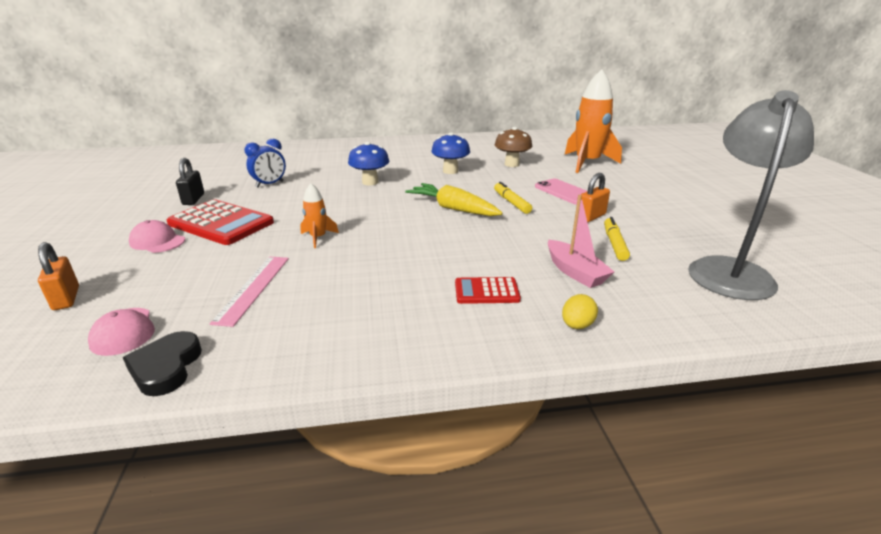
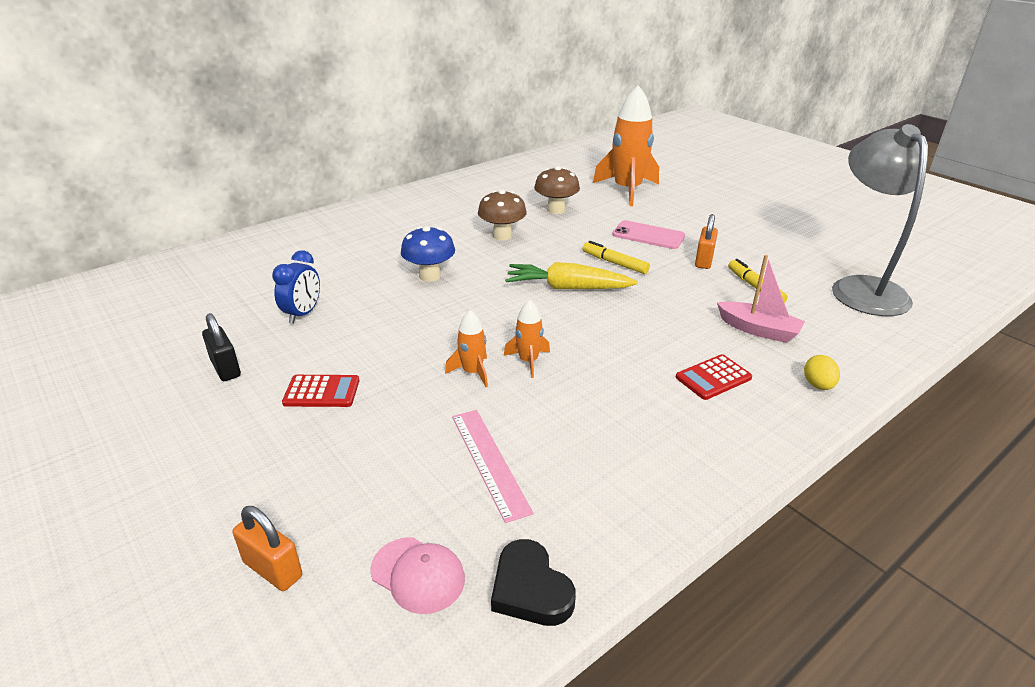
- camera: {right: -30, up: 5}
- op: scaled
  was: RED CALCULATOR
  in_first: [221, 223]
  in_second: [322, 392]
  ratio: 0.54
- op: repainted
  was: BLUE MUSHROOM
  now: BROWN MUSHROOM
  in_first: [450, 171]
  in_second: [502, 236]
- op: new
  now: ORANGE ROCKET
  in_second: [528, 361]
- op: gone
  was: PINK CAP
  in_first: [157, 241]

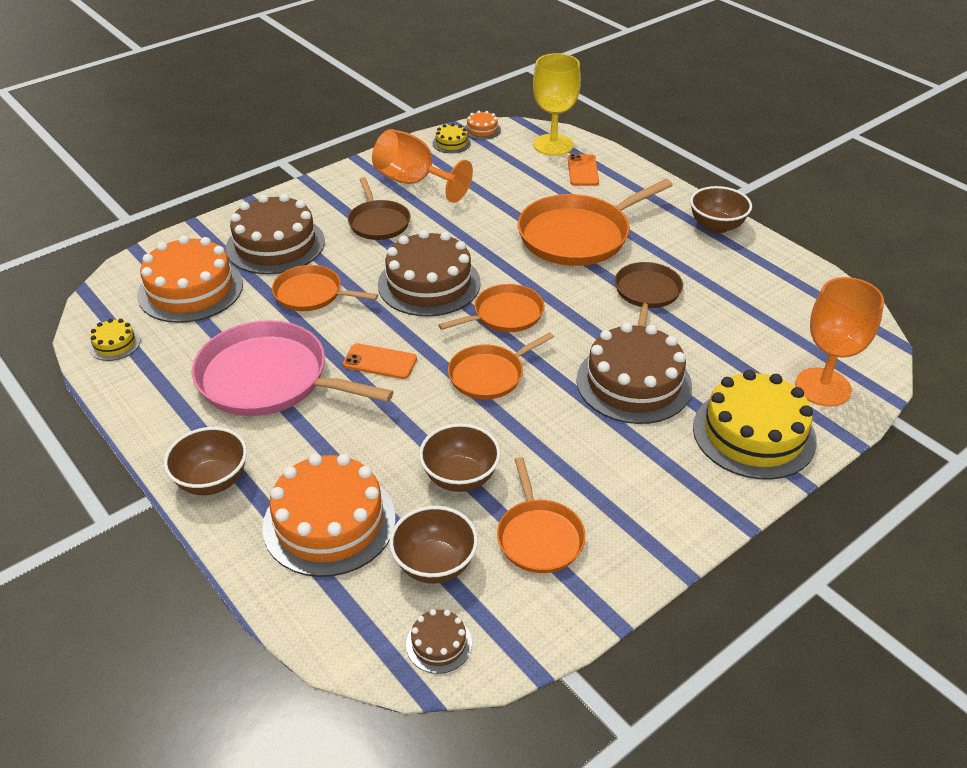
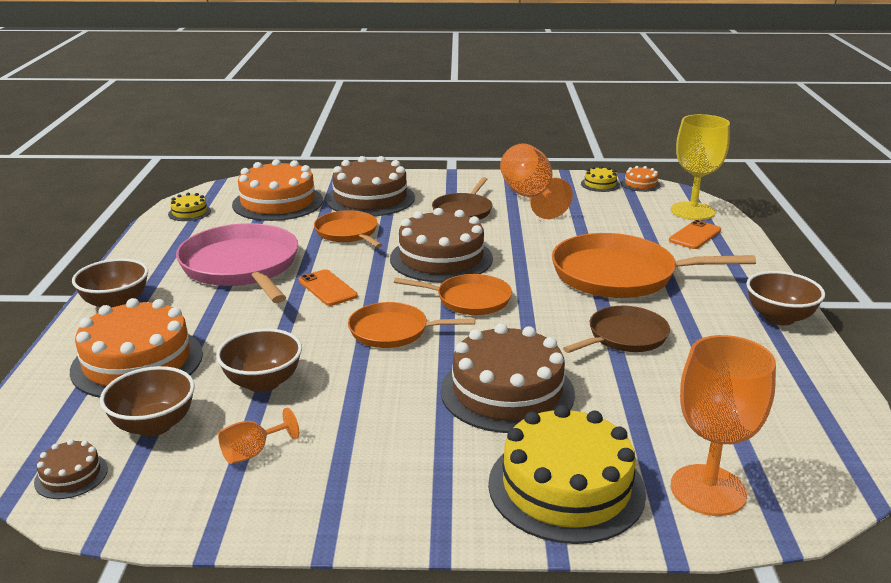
- camera: {right: 40, up: -15}
- op: swapped
  was: ORANGE PAN
  now: ORANGE GOBLET
  in_first: [539, 536]
  in_second: [252, 452]

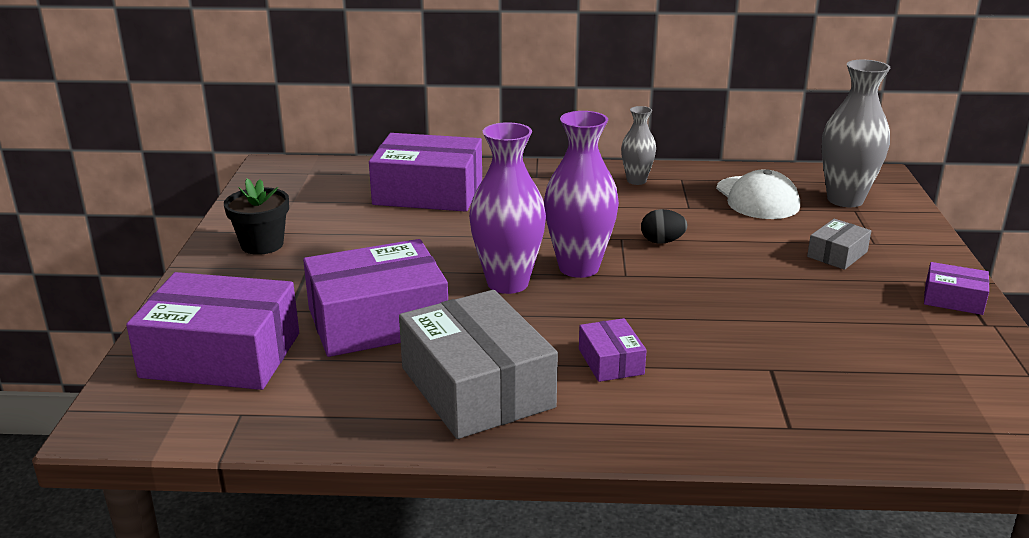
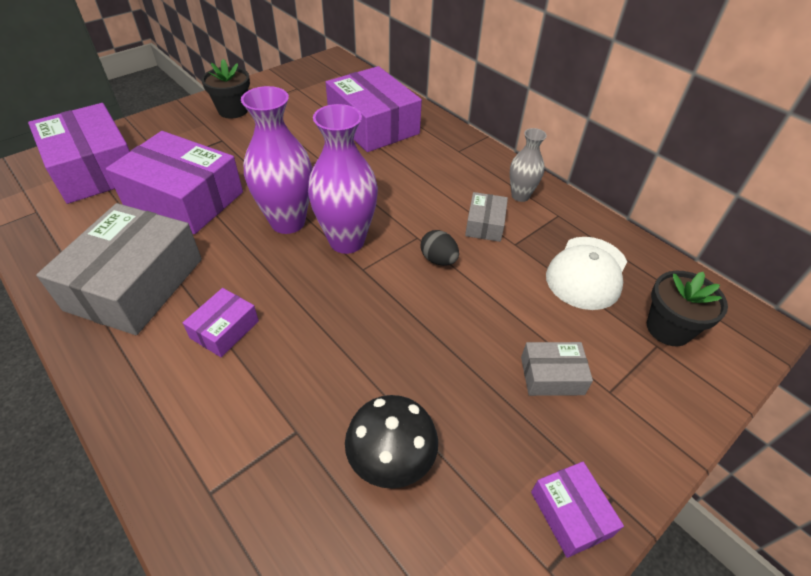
- camera: {right: 45, up: 20}
- op: new
  now: BLACK MUSHROOM
  in_second: [391, 460]
- op: new
  now: GREY BOX
  in_second: [485, 224]
- op: swapped
  was: GREY VASE
  now: BLACK FLOWER POT
  in_first: [845, 200]
  in_second: [668, 328]

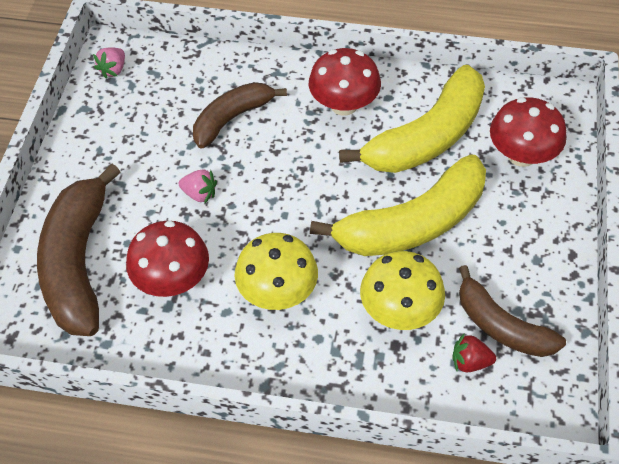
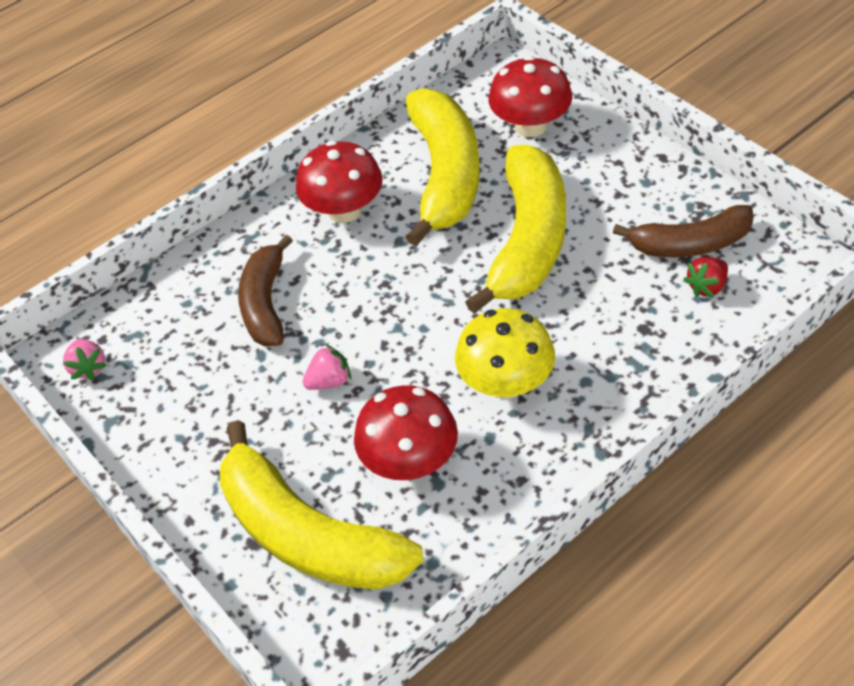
- camera: {right: -45, up: -5}
- op: repainted
  was: BROWN BANANA
  now: YELLOW BANANA
  in_first: [78, 263]
  in_second: [308, 534]
- op: gone
  was: YELLOW MUSHROOM
  in_first: [399, 310]

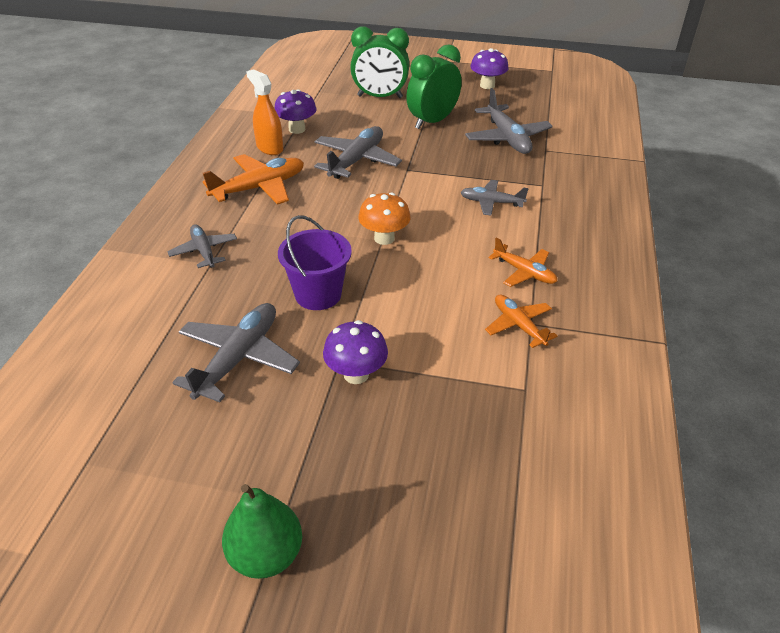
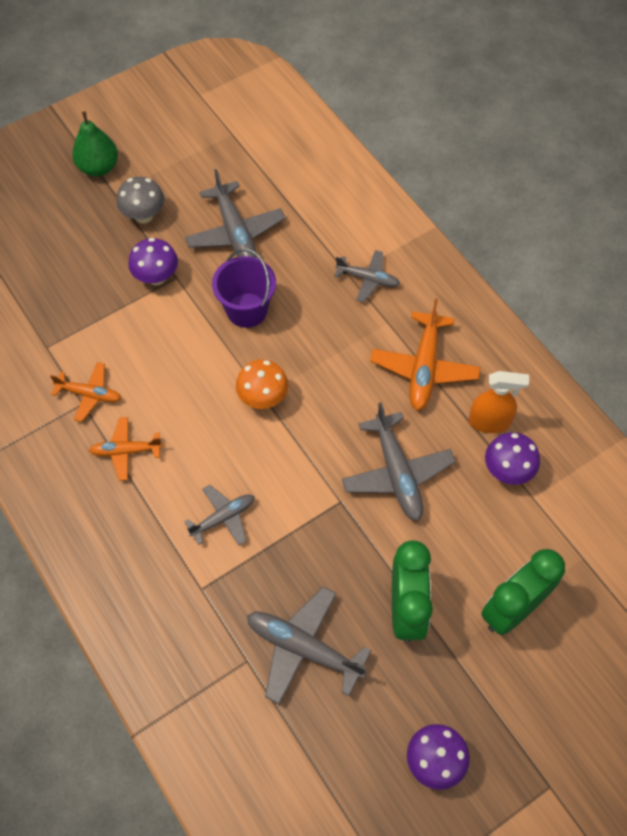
- camera: {right: 135, up: 20}
- op: new
  now: GREY MUSHROOM
  in_second: [144, 215]

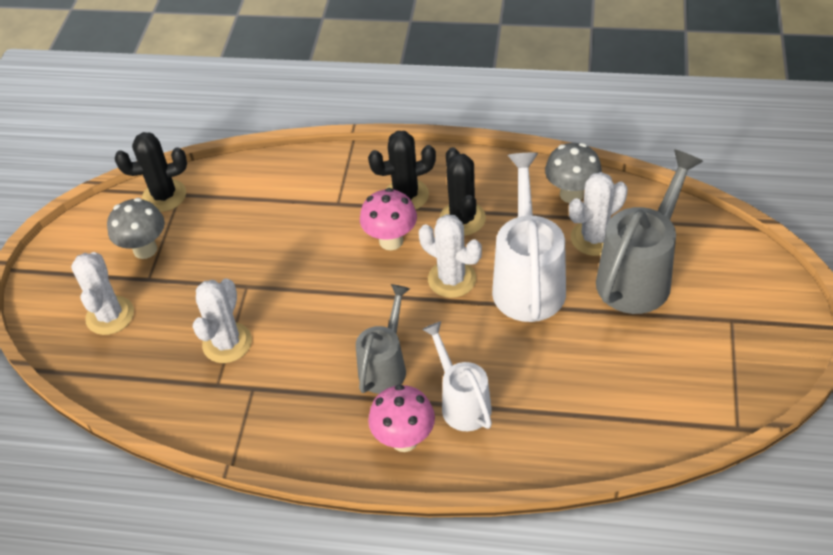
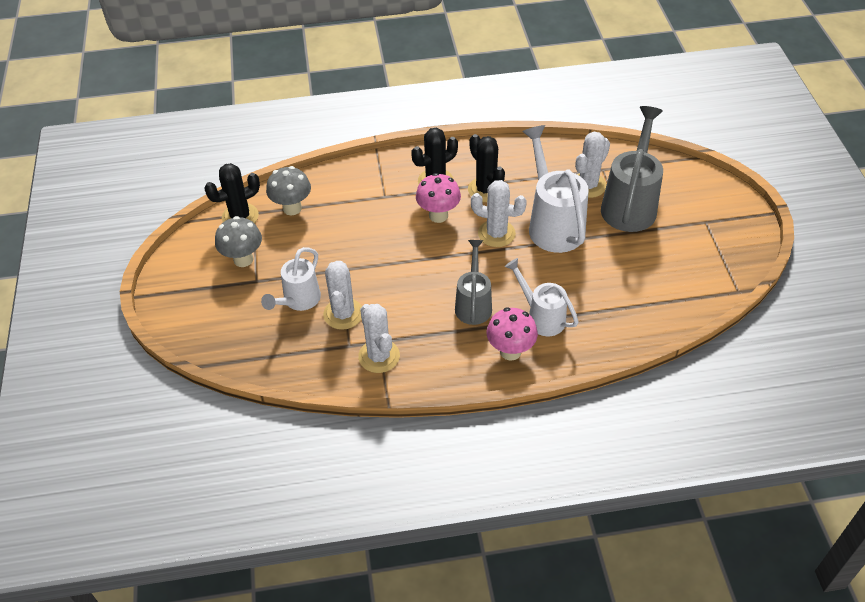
- camera: {right: -20, up: 0}
- op: new
  now: WHITE WATERING CAN
  in_second: [298, 301]
- op: shifted
  was: GREY MUSHROOM
  in_first: [571, 194]
  in_second: [292, 208]
- op: shifted
  was: WHITE CACTUS
  in_first: [110, 315]
  in_second: [379, 356]

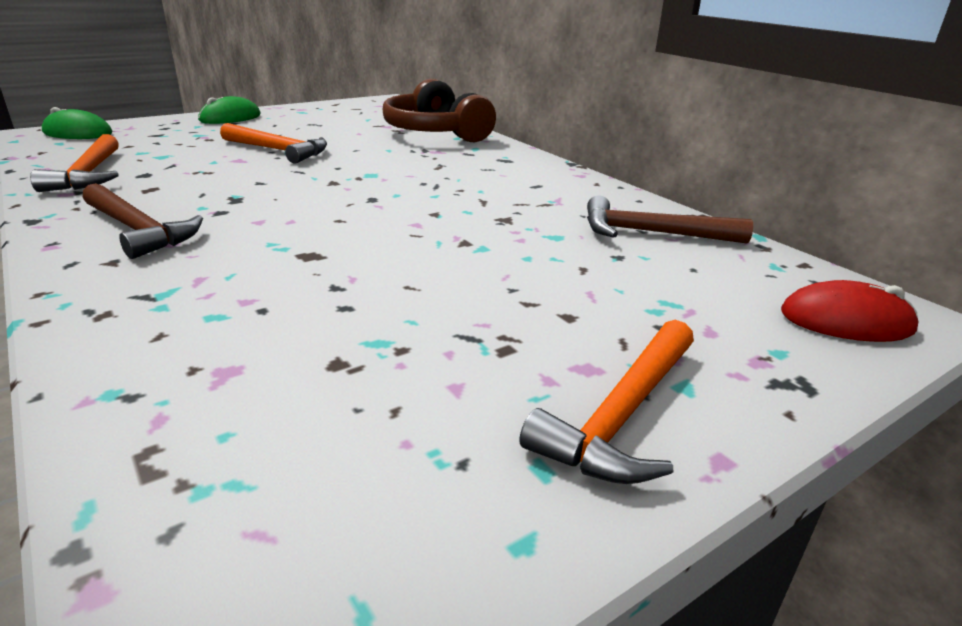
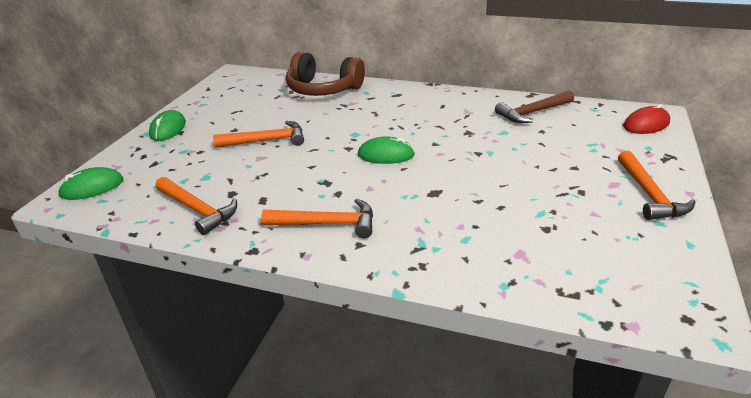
- camera: {right: -35, up: 5}
- op: repainted
  was: BROWN HAMMER
  now: ORANGE HAMMER
  in_first: [138, 230]
  in_second: [326, 224]
- op: new
  now: GREEN MOUSE
  in_second: [386, 155]

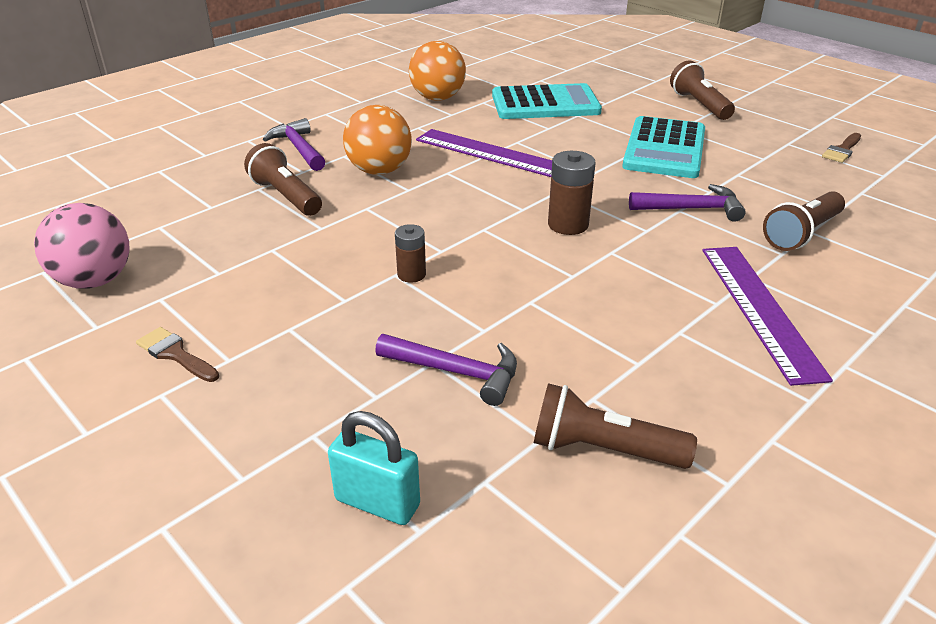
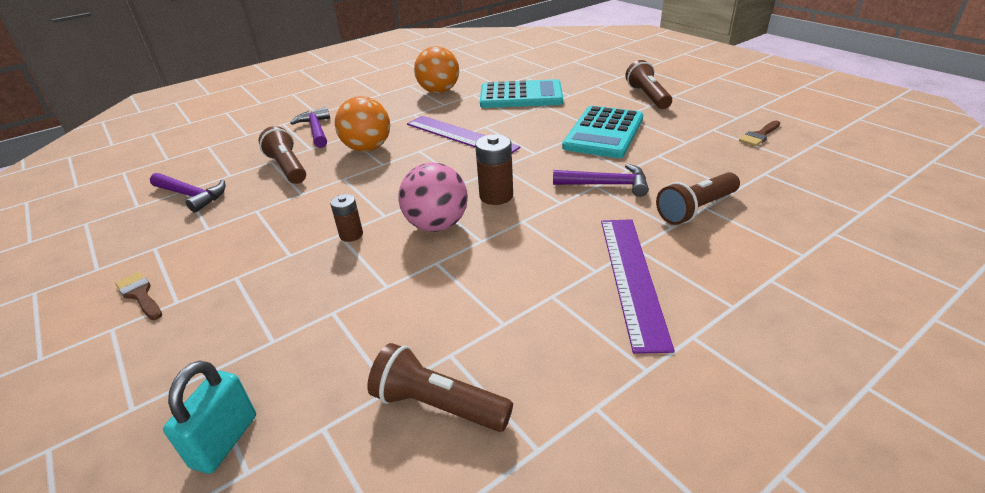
- camera: {right: 10, up: 0}
- op: shifted
  was: PURPLE HAMMER
  in_first: [457, 372]
  in_second: [191, 196]
- op: rotated
  was: TURQUOISE PADLOCK
  in_first: [377, 502]
  in_second: [225, 441]
  clockwise: 75
- op: shifted
  was: PINK BALL
  in_first: [95, 281]
  in_second: [437, 225]

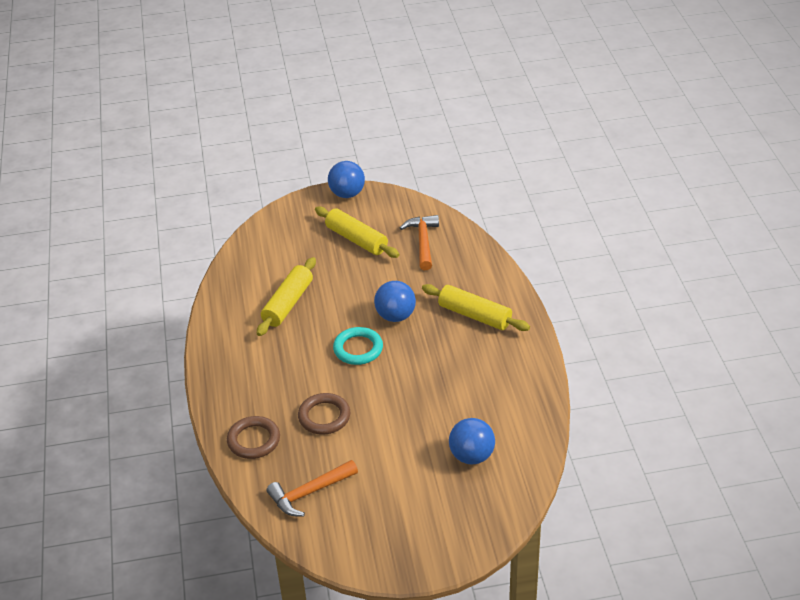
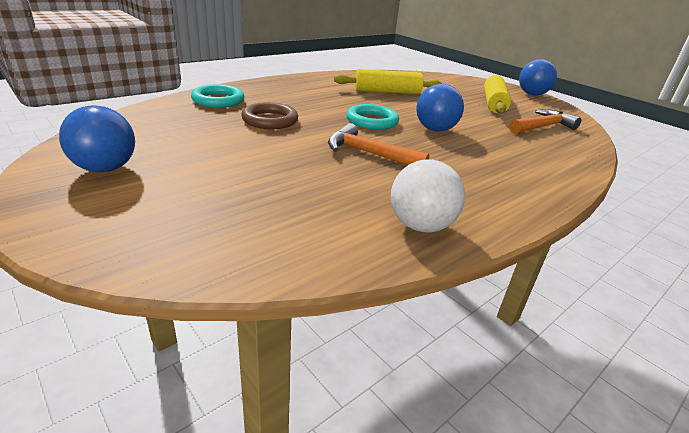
- camera: {right: 55, up: -10}
- op: shifted
  was: BLUE BALL
  in_first: [471, 456]
  in_second: [105, 169]
- op: repainted
  was: BROWN RING
  now: TURQUOISE RING
  in_first: [254, 440]
  in_second: [218, 100]
- op: shifted
  was: ORANGE HAMMER
  in_first: [309, 493]
  in_second: [368, 153]
- op: new
  now: WHITE BALL
  in_second: [420, 226]
- op: gone
  was: YELLOW ROLLING PIN
  in_first: [474, 315]

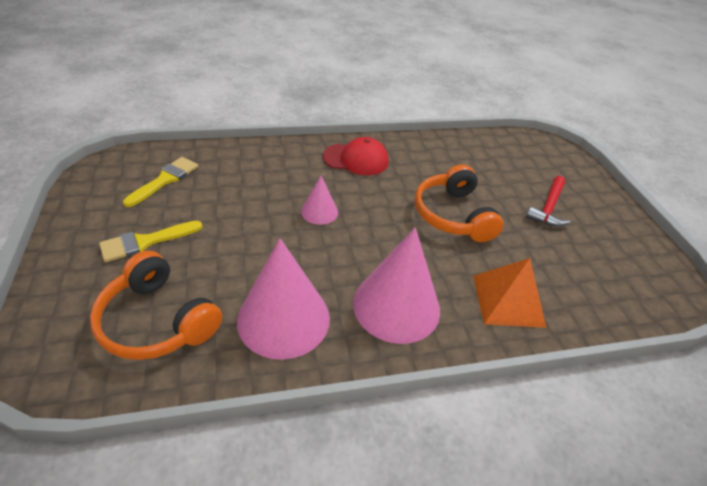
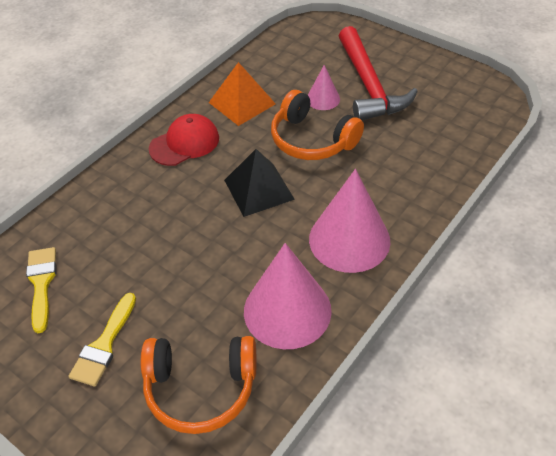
- camera: {right: -35, up: 5}
- op: shifted
  was: ORANGE PYRAMID
  in_first: [508, 300]
  in_second: [242, 103]
- op: new
  now: BLACK PYRAMID
  in_second: [259, 189]
- op: shifted
  was: PINK CONE
  in_first: [319, 212]
  in_second: [323, 99]
- op: scaled
  was: RED HAMMER
  in_first: [548, 207]
  in_second: [369, 85]
  ratio: 1.77

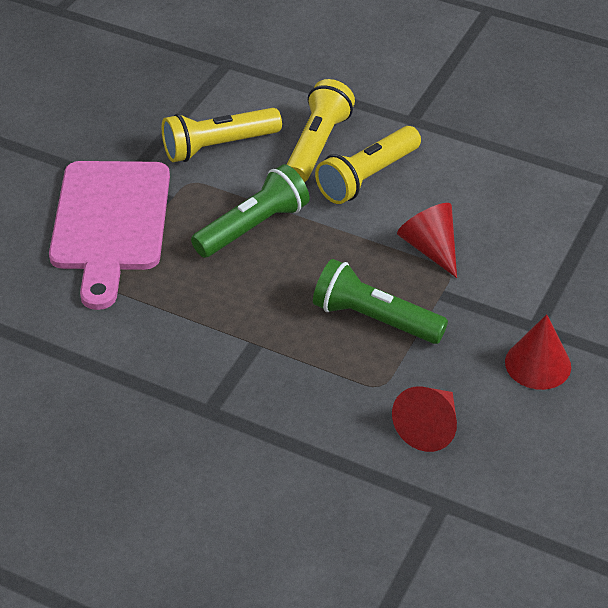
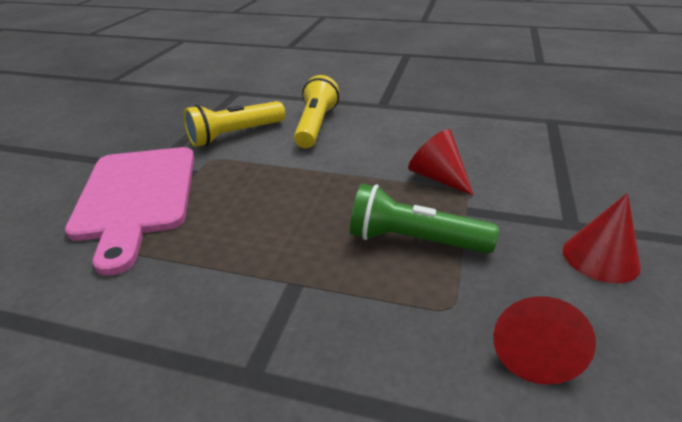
- camera: {right: -10, up: -10}
- op: gone
  was: GREEN FLASHLIGHT
  in_first: [253, 227]
- op: gone
  was: YELLOW FLASHLIGHT
  in_first: [367, 177]

